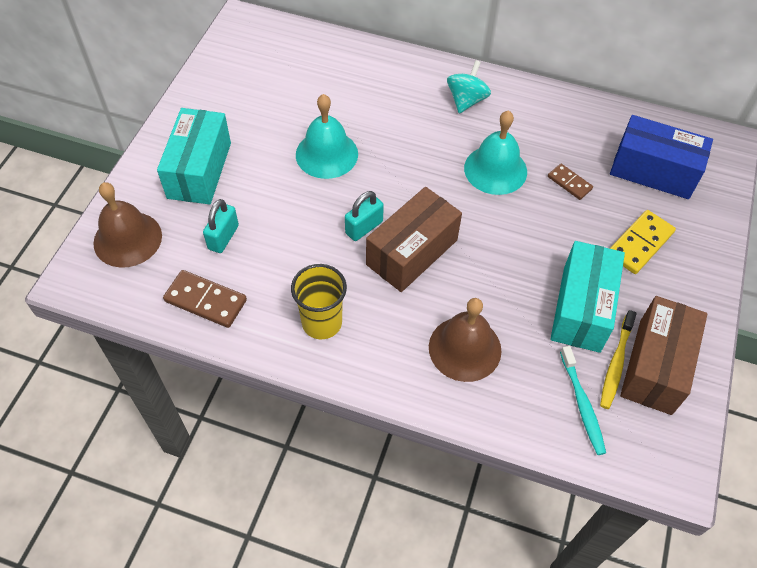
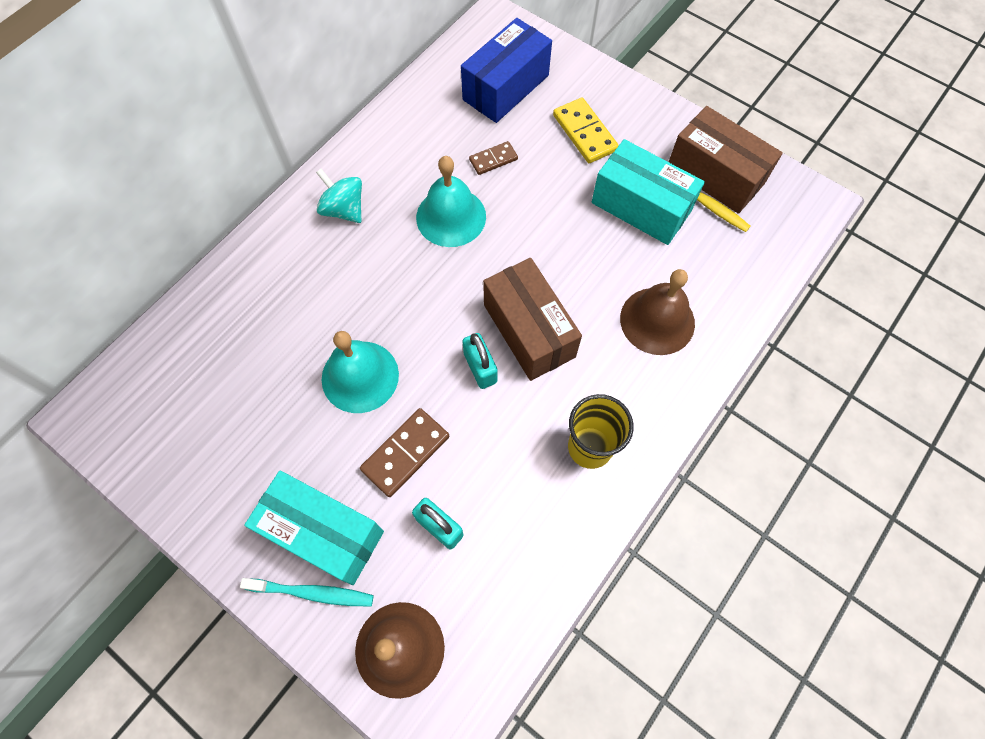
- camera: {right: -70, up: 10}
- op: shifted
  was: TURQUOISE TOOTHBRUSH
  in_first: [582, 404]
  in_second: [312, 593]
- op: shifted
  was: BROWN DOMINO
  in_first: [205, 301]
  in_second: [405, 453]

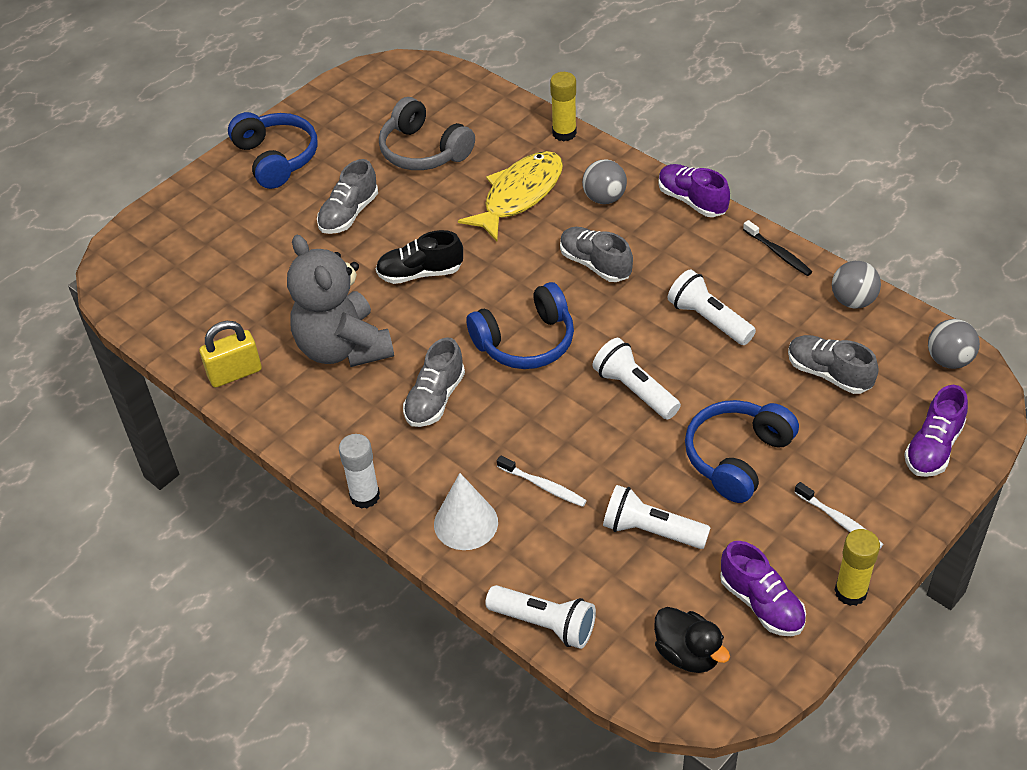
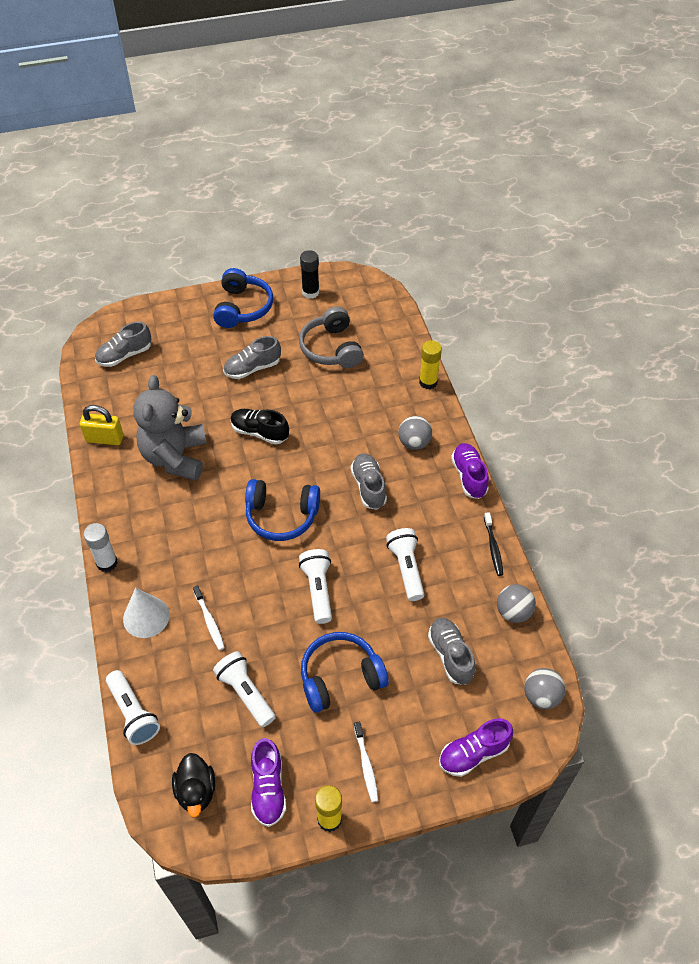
- camera: {right: 30, up: 5}
- op: shifted
  was: GREY SHOE
  in_first: [435, 399]
  in_second: [124, 355]
- op: new
  now: BLACK GLUE STICK
  in_second: [310, 292]
- op: gone
  was: YELLOW FISH
  in_first: [519, 195]

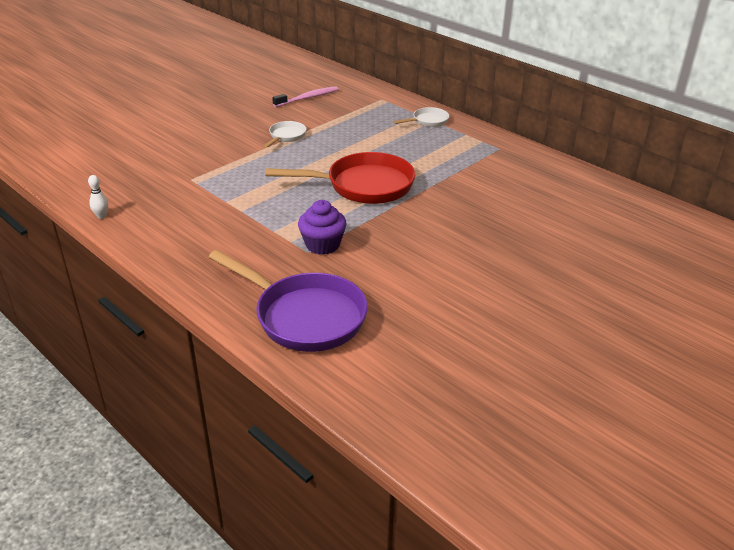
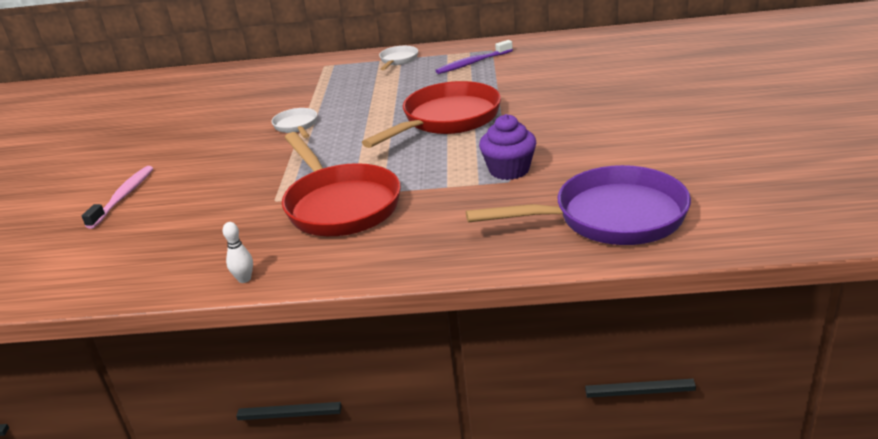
- camera: {right: -40, up: -5}
- op: shifted
  was: PINK TOOTHBRUSH
  in_first: [308, 98]
  in_second: [124, 197]
- op: new
  now: RED PAN
  in_second: [340, 205]
- op: new
  now: PURPLE TOOTHBRUSH
  in_second: [472, 63]

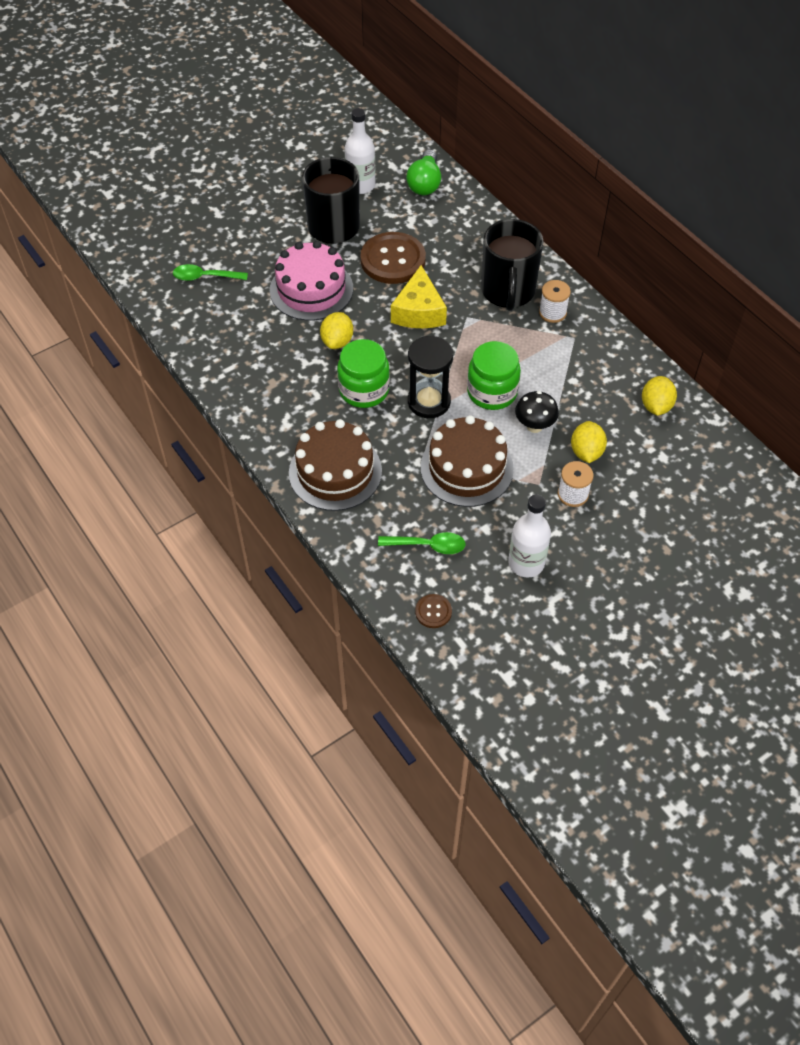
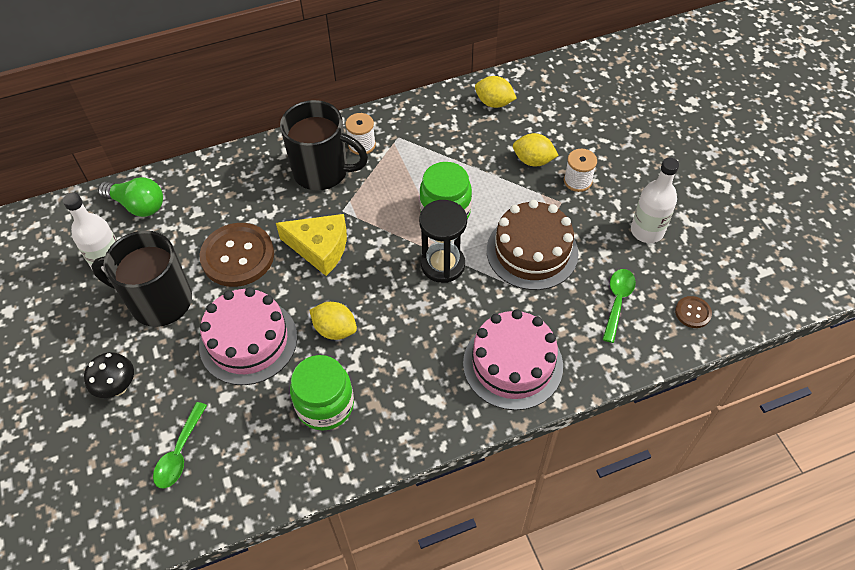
- camera: {right: -75, up: 0}
- op: shifted
  was: BLACK MUSHROOM
  in_first: [534, 426]
  in_second: [118, 387]
- op: shifted
  was: GREEN JAR
  in_first: [364, 390]
  in_second: [325, 405]
- op: repainted
  was: BROWN CAKE
  now: PINK CAKE
  in_first: [335, 472]
  in_second: [512, 364]

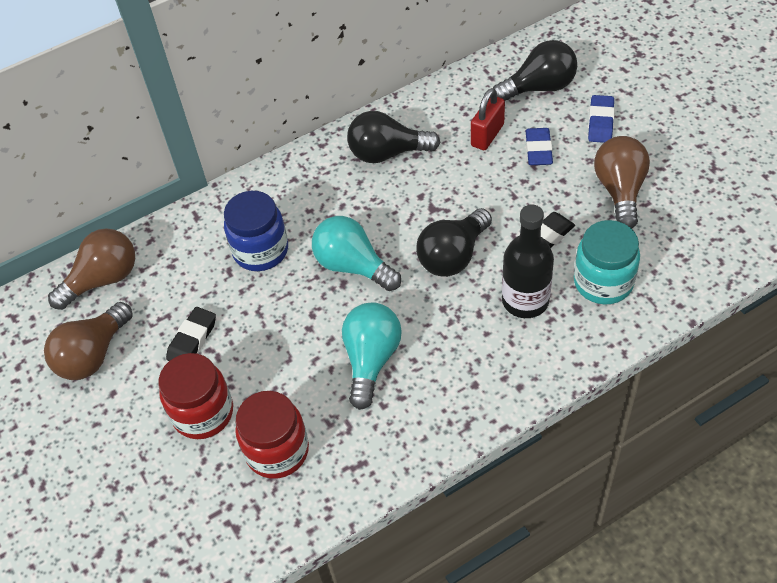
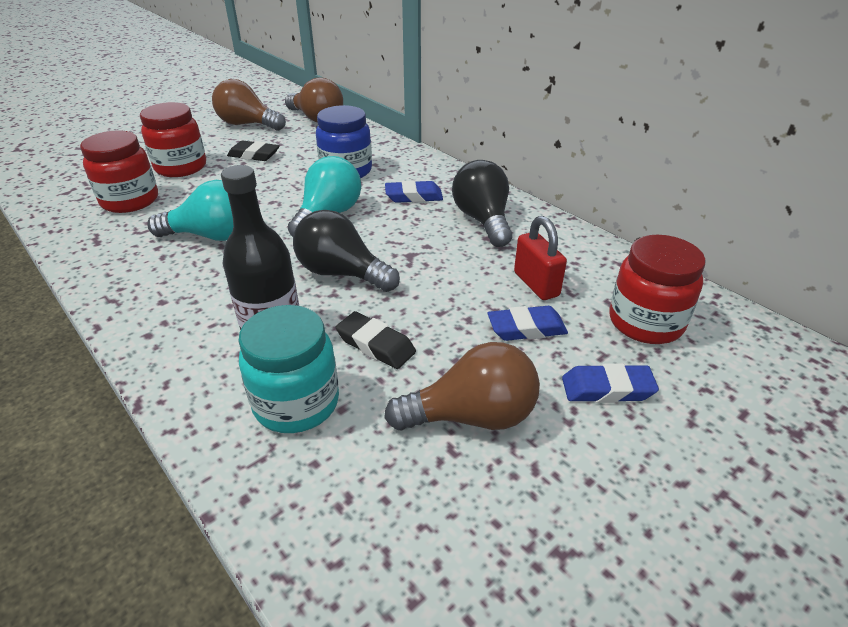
- camera: {right: 75, up: -15}
- op: new
  now: BLUE ERASER
  in_second: [414, 196]
- op: rotated
  was: RED PADLOCK
  in_first: [487, 135]
  in_second: [536, 284]
  clockwise: 45
- op: swapped
  was: BLACK LIGHT BULB
  now: RED JAR
  in_first: [539, 87]
  in_second: [645, 322]

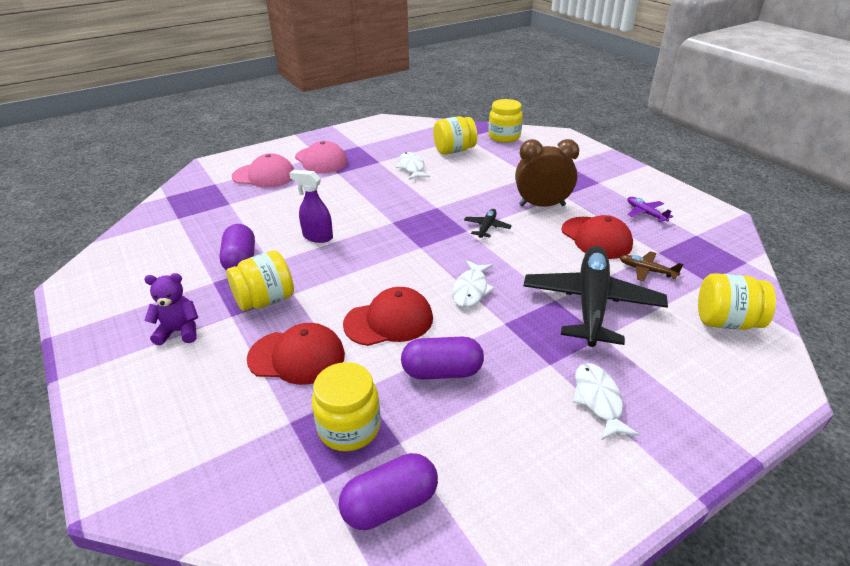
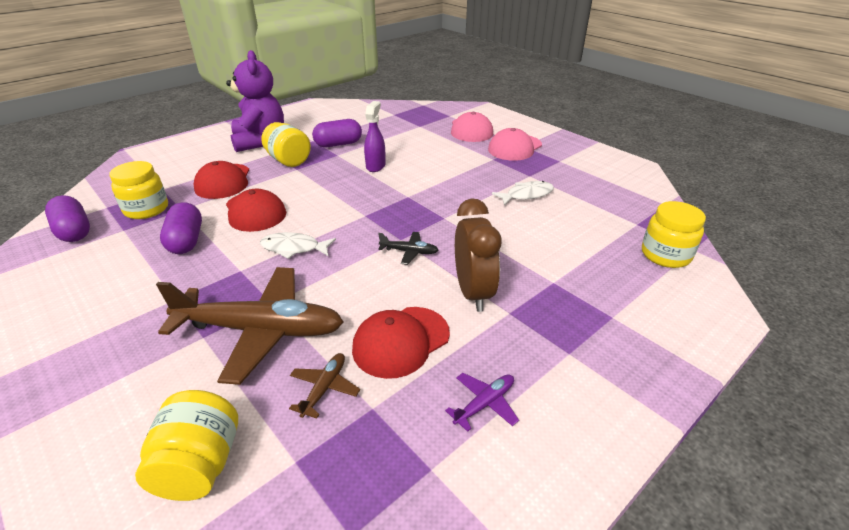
- camera: {right: 80, up: 0}
- op: repainted
  was: BLACK PLANE
  now: BROWN PLANE
  in_first: [591, 303]
  in_second: [260, 330]
- op: scaled
  was: PURPLE TEDDY BEAR
  in_first: [179, 331]
  in_second: [259, 141]
  ratio: 1.9
- op: gone
  was: YELLOW JAR
  in_first: [454, 151]
- op: gone
  was: WHITE FISH
  in_first: [598, 400]

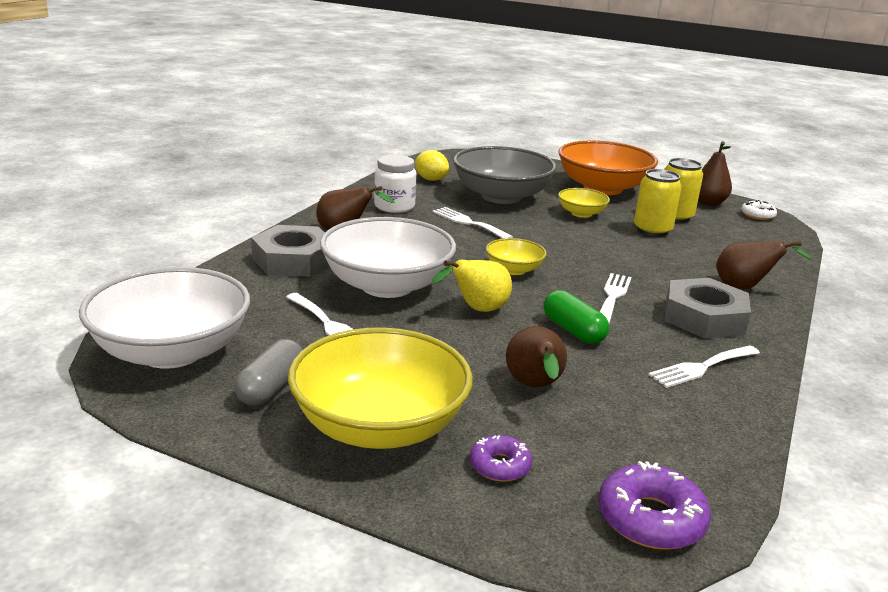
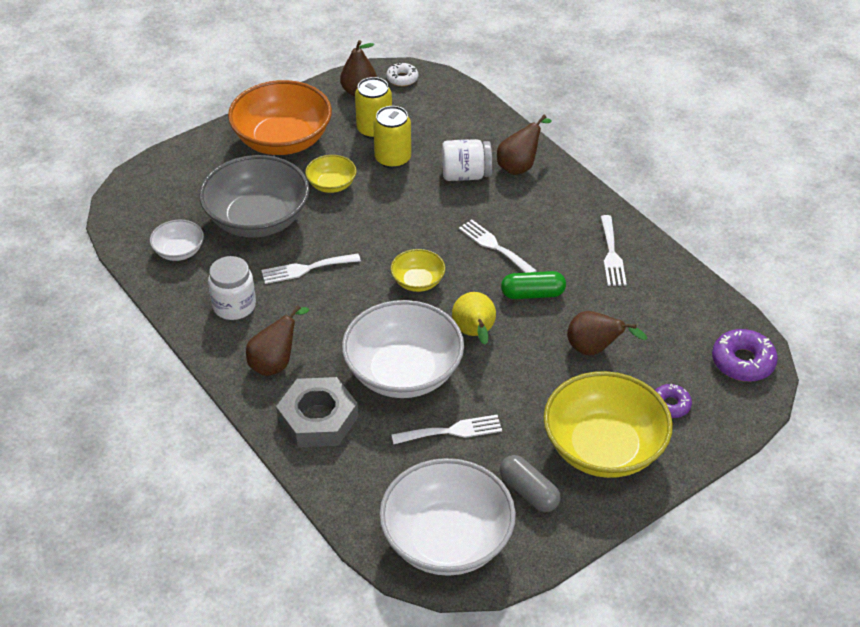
- camera: {right: -60, up: 20}
- op: swapped
  was: YELLOW LEMON
  now: WHITE BOWL
  in_first: [431, 179]
  in_second: [179, 251]
- op: new
  now: WHITE JAR
  in_second: [466, 175]
- op: gone
  was: GREY NUT
  in_first: [704, 317]

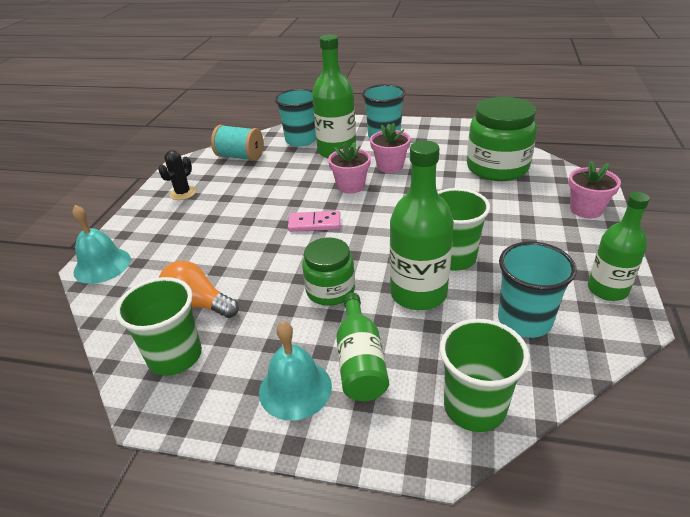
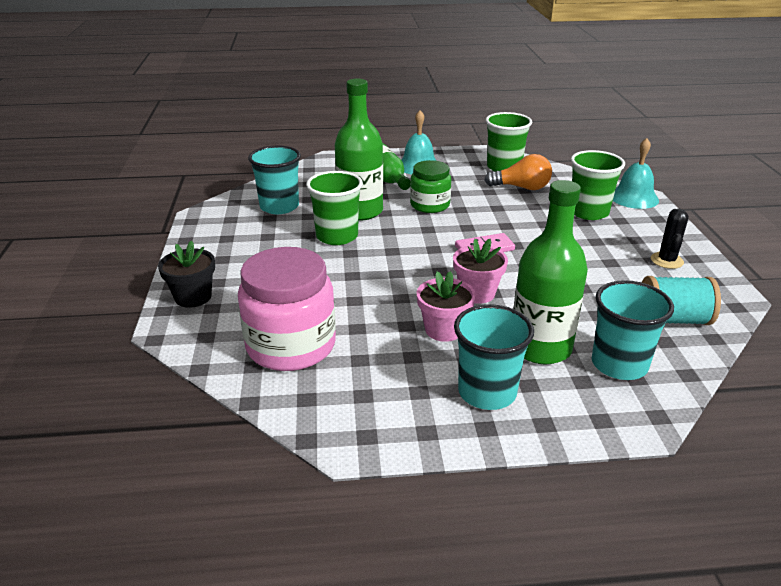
- camera: {right: 160, up: -5}
- op: repainted
  was: PINK FLOWER POT
  now: BLACK FLOWER POT
  in_first: [586, 209]
  in_second: [193, 297]
- op: repainted
  was: GREEN JAR
  now: PINK JAR
  in_first: [497, 167]
  in_second: [291, 346]
- op: shifted
  was: GREEN CUP
  in_first: [474, 407]
  in_second: [588, 212]
- op: gone
  was: GREEN BOTTLE
  in_first: [607, 289]

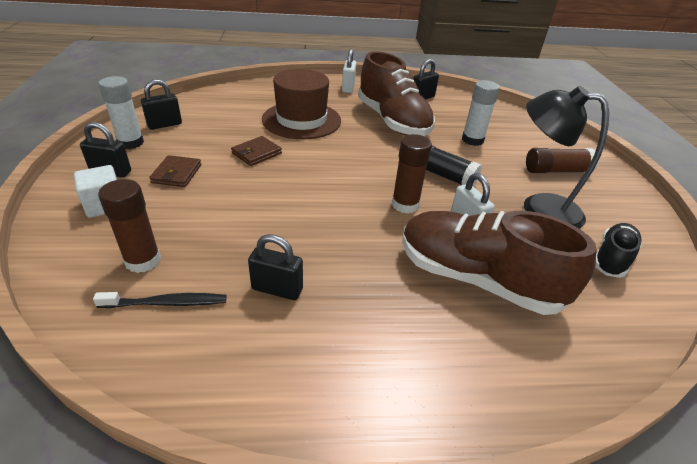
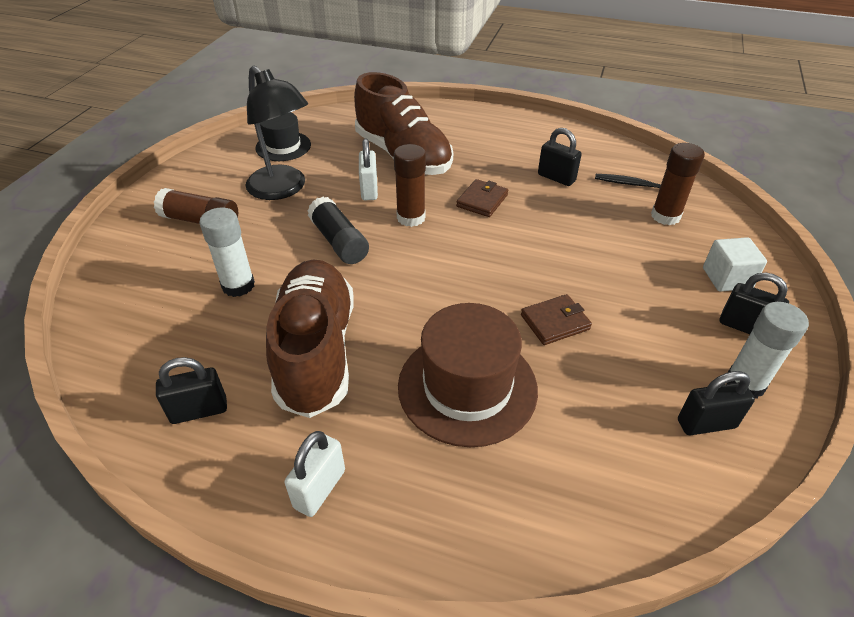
- camera: {right: -155, up: 5}
- op: swapped
  was: BLACK SHOE
  now: BLACK HAT
  in_first: [612, 258]
  in_second: [283, 146]
- op: shifted
  was: BROWN WALLET
  in_first: [177, 174]
  in_second: [482, 201]

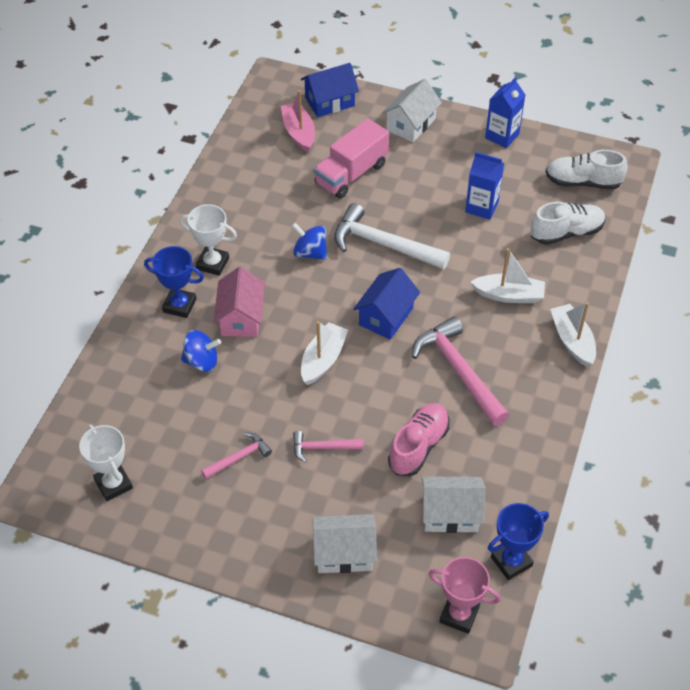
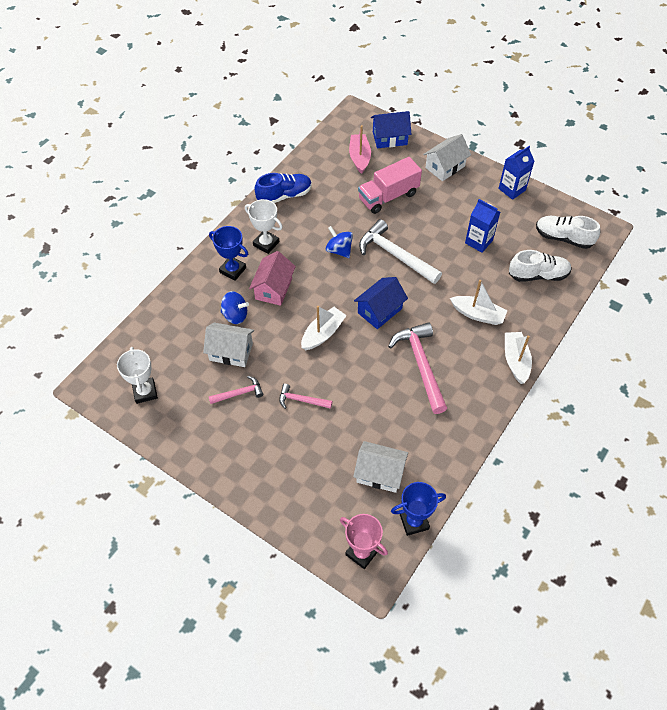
- camera: {right: 15, up: 5}
- op: shifted
  was: WHITE HOUSE
  in_first: [344, 553]
  in_second: [231, 352]
- op: new
  now: BLUE SHOE
  in_second: [284, 195]
- op: gone
  was: PINK SHOE
  in_first: [418, 446]

